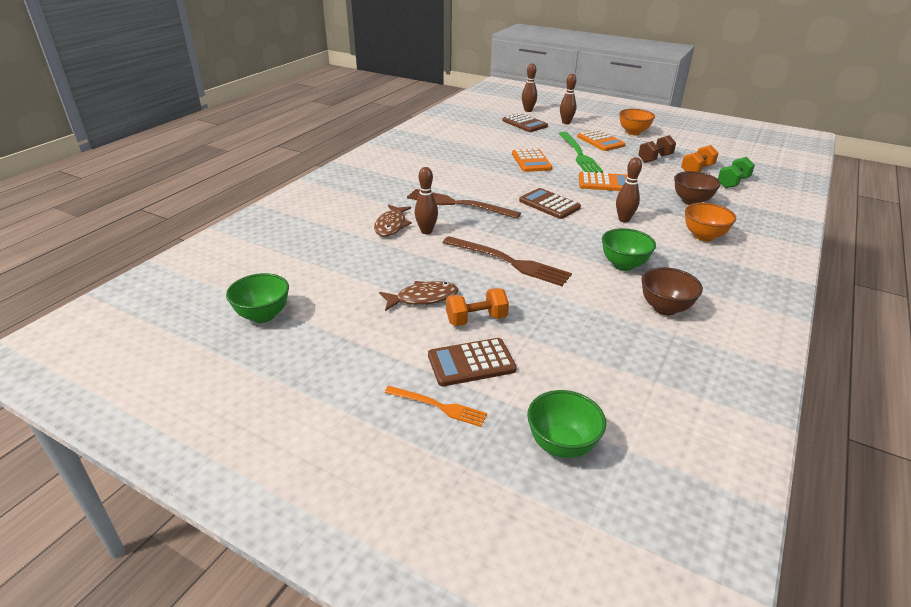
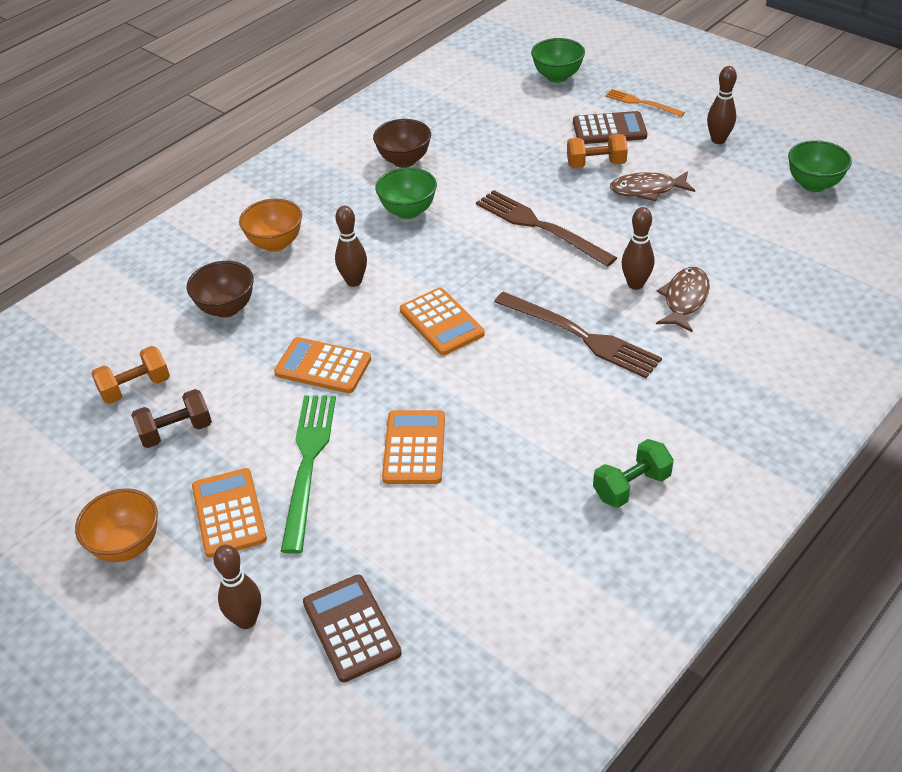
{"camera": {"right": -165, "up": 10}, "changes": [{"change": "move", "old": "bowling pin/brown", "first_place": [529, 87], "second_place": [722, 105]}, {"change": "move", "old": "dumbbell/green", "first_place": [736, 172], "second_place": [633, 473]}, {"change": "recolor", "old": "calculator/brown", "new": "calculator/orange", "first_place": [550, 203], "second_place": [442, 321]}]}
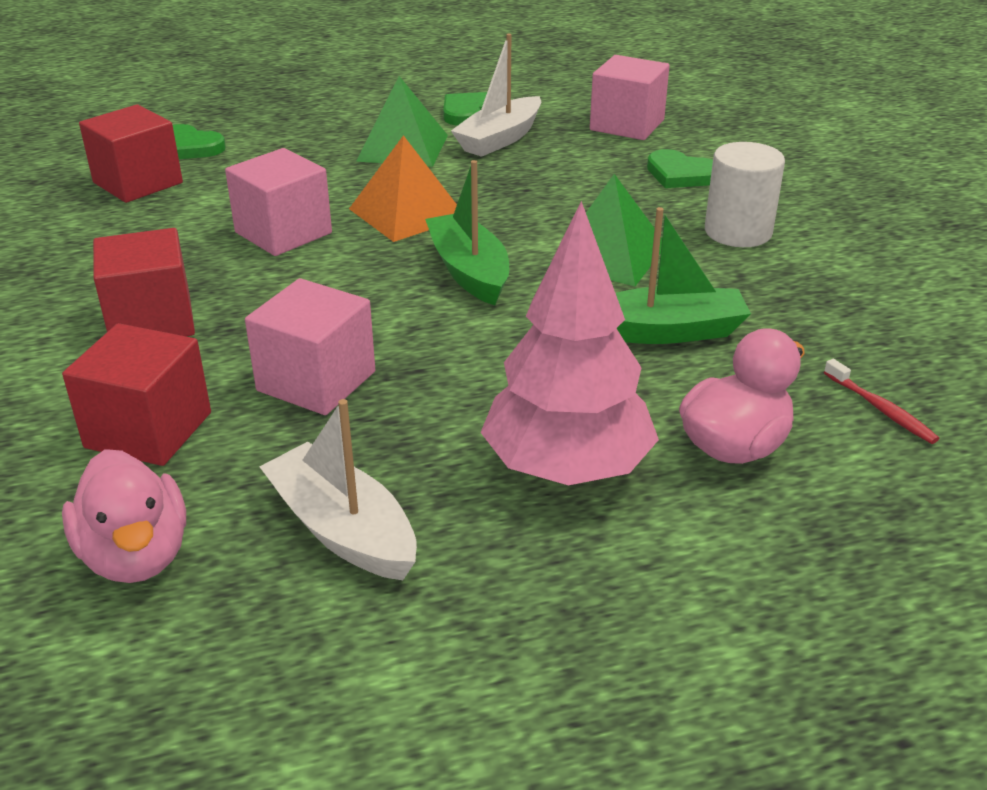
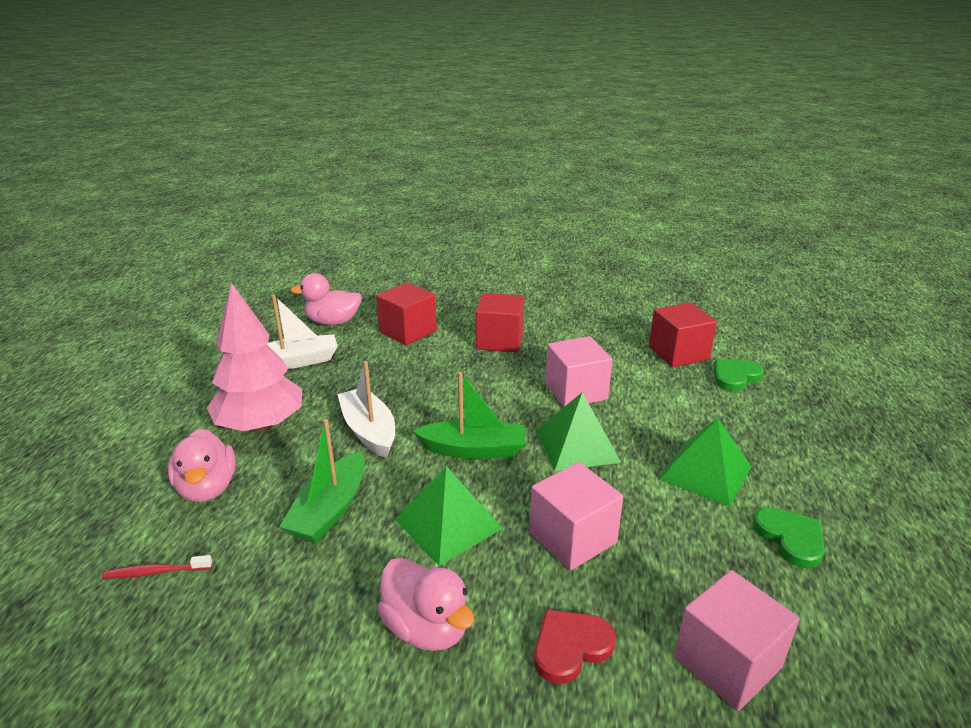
{"camera": {"right": 115, "up": -5}, "changes": [{"change": "move", "old": "boat/white", "first_place": [496, 95], "second_place": [366, 409]}, {"change": "recolor", "old": "pyramid/orange", "new": "pyramid/green", "first_place": [403, 188], "second_place": [579, 431]}, {"change": "replace", "old": "cylinder/white", "new": "duck/pink", "first_place": [745, 194], "second_place": [426, 604]}, {"change": "recolor", "old": "heart/green", "new": "heart/red", "first_place": [680, 168], "second_place": [575, 646]}, {"change": "move", "old": "cube/pink", "first_place": [310, 346], "second_place": [577, 516]}]}
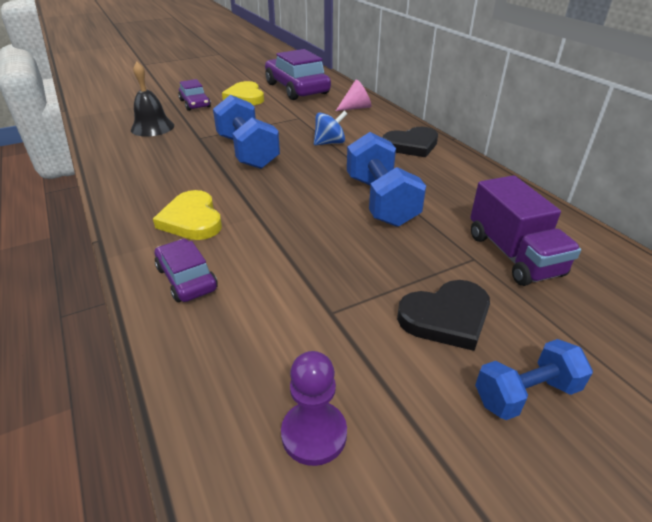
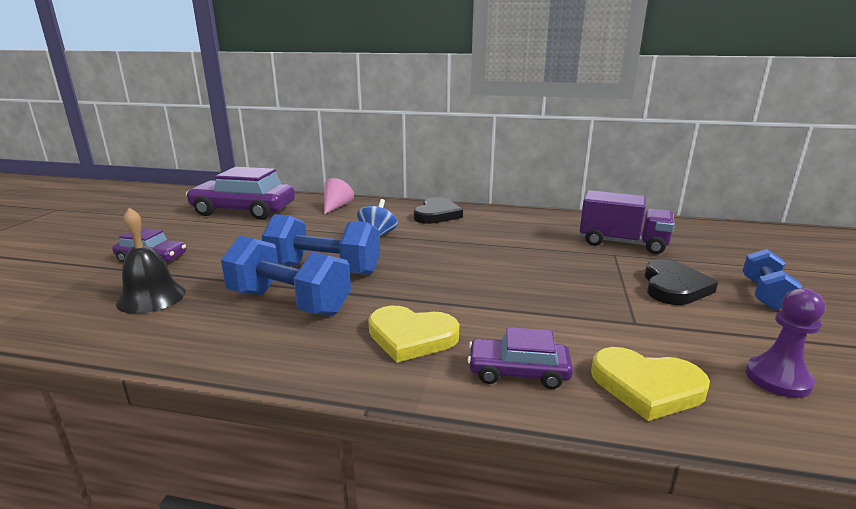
{"camera": {"right": -50, "up": -15}, "changes": [{"change": "move", "old": "heart/yellow", "first_place": [243, 93], "second_place": [650, 384]}, {"change": "move", "old": "dumbbell/blue", "first_place": [386, 179], "second_place": [286, 275]}]}
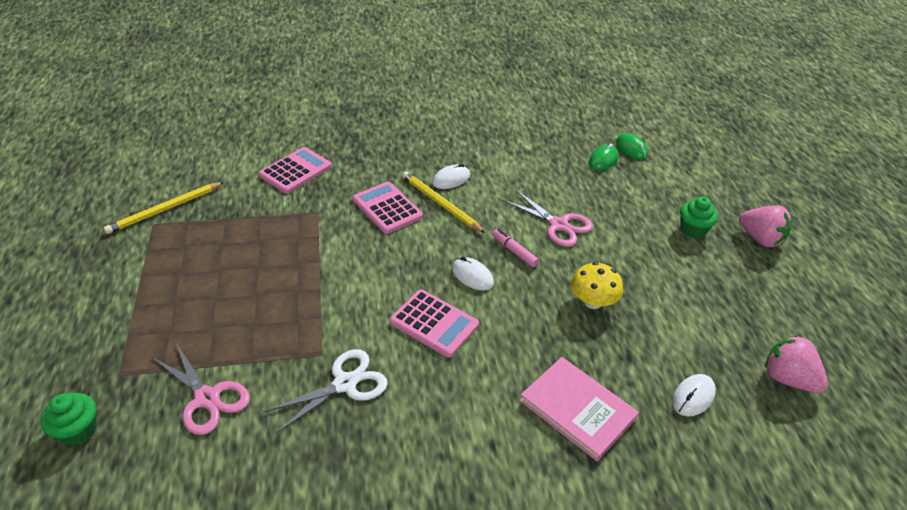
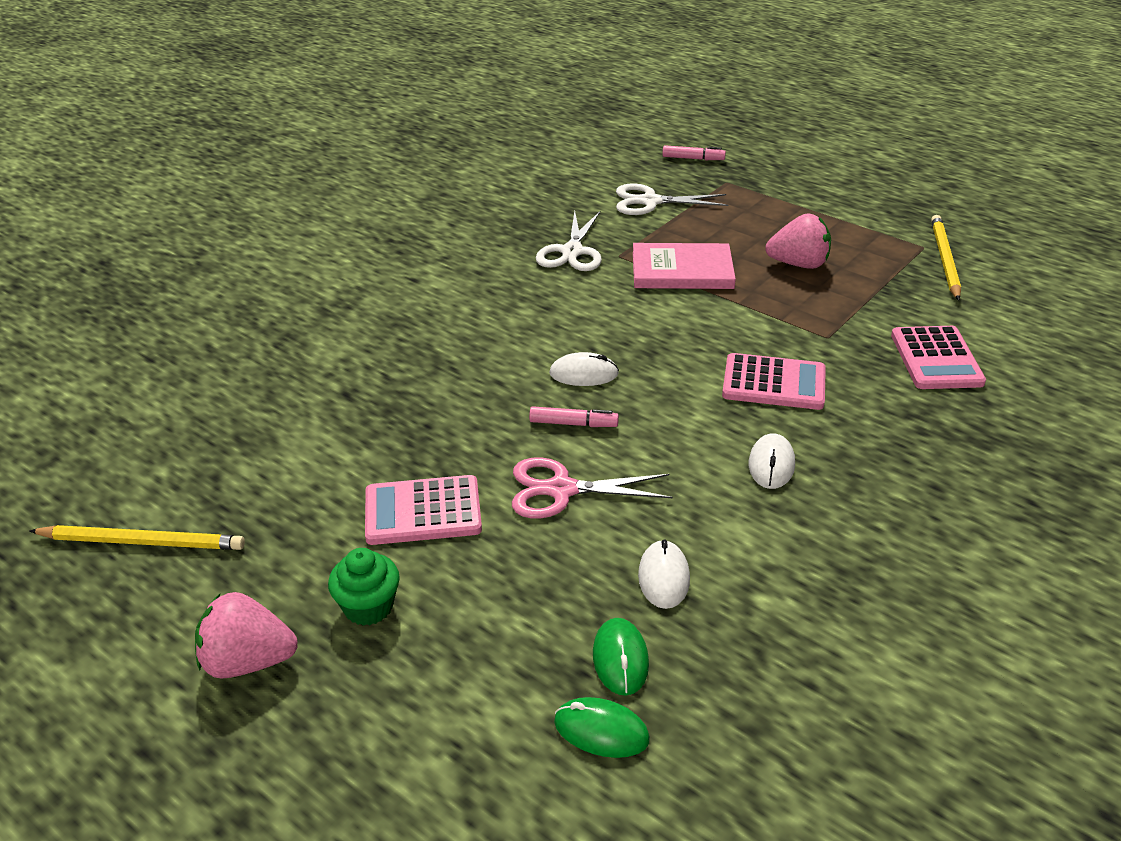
{"camera": {"right": 140, "up": -5}, "changes": [{"change": "move", "old": "pencil/yellow", "first_place": [443, 202], "second_place": [137, 537]}, {"change": "delete", "old": "mushroom/yellow", "first_place": [597, 285]}, {"change": "move", "old": "calculator/pink", "first_place": [434, 324], "second_place": [423, 510]}, {"change": "move", "old": "strawberry/pink", "first_place": [796, 364], "second_place": [798, 241]}, {"change": "recolor", "old": "scissors/pink", "new": "scissors/white", "first_place": [201, 388], "second_place": [672, 199]}, {"change": "move", "old": "book/pink", "first_place": [579, 409], "second_place": [684, 266]}, {"change": "move", "old": "mouse/white", "first_place": [694, 395], "second_place": [664, 574]}, {"change": "replace", "old": "cupcake/green", "new": "marker/pink", "first_place": [69, 419], "second_place": [694, 152]}]}
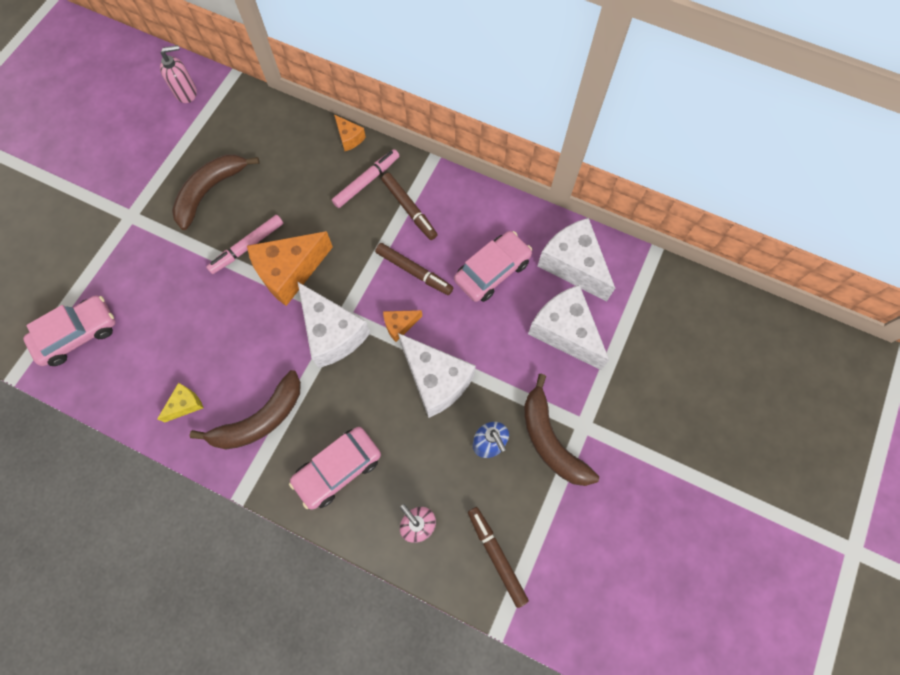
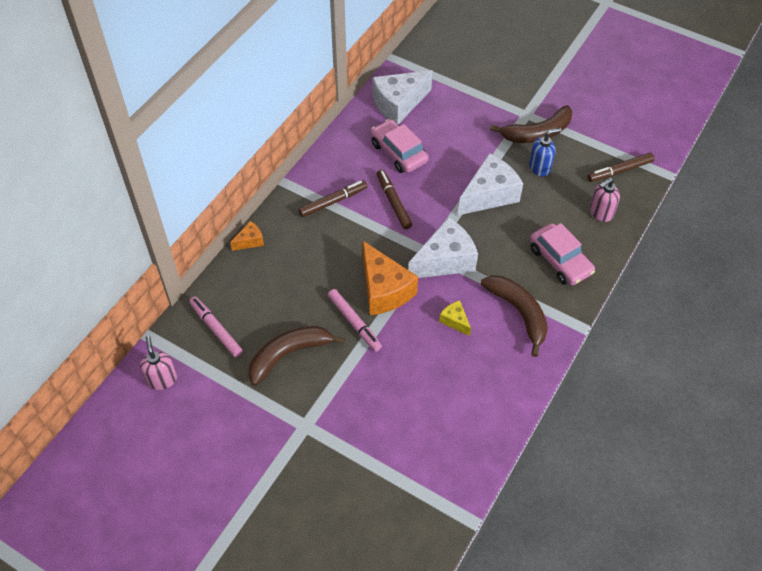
{"camera": {"right": -85, "up": -15}, "changes": [{"change": "move", "old": "marker/pink", "first_place": [365, 178], "second_place": [216, 326]}, {"change": "rotate", "old": "banana/brown", "first_place": [216, 192], "second_place": [296, 356], "degrees": 105}, {"change": "rotate", "old": "marker/brown", "first_place": [414, 269], "second_place": [394, 199], "degrees": -60}, {"change": "delete", "old": "cheese/white", "first_place": [568, 327]}, {"change": "delete", "old": "car/pink", "first_place": [69, 330]}, {"change": "delete", "old": "cheese/orange", "first_place": [402, 326]}, {"change": "move", "old": "cheese/yellow", "first_place": [180, 402], "second_place": [455, 318]}]}
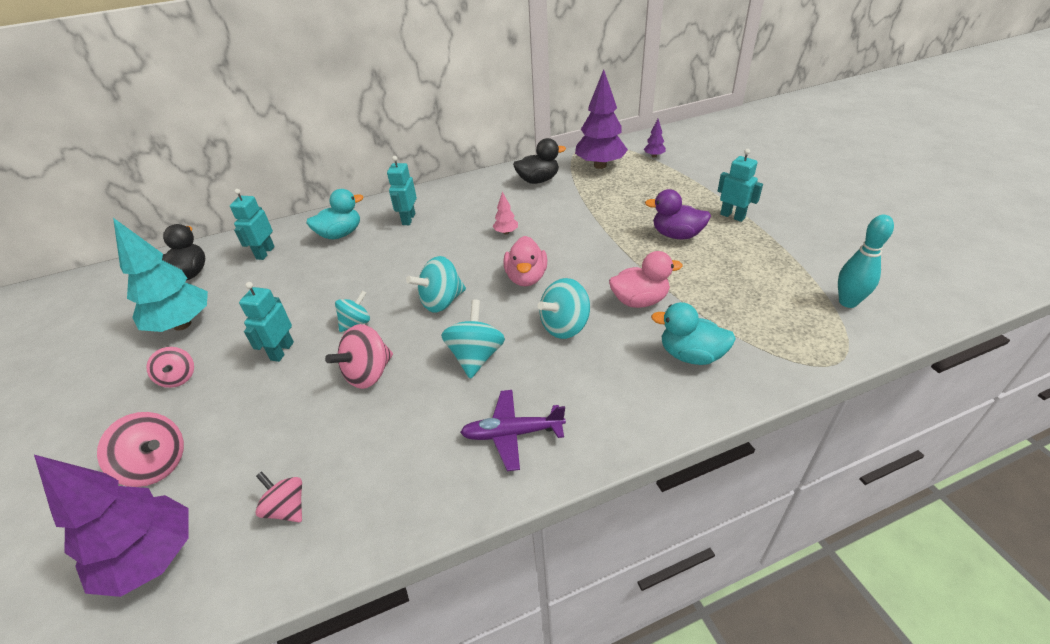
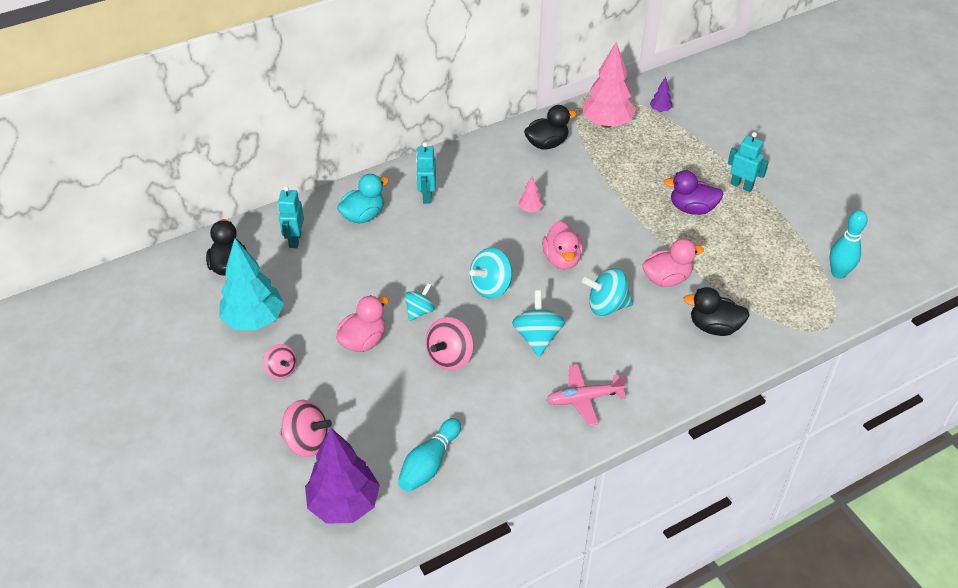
{"camera": {"right": -10, "up": 5}, "changes": [{"change": "recolor", "old": "tree/purple", "new": "tree/pink", "first_place": [601, 119], "second_place": [609, 85]}, {"change": "rotate", "old": "spinning top/turquoise", "first_place": [563, 308], "second_place": [607, 292], "degrees": 45}, {"change": "replace", "old": "robot/turquoise", "new": "duck/pink", "first_place": [266, 322], "second_place": [362, 323]}, {"change": "recolor", "old": "duck/turquoise", "new": "duck/black", "first_place": [693, 333], "second_place": [716, 311]}, {"change": "recolor", "old": "plane/purple", "new": "plane/pink", "first_place": [513, 430], "second_place": [587, 395]}, {"change": "replace", "old": "spinning top/pink", "new": "bowling pin/turquoise", "first_place": [278, 496], "second_place": [429, 455]}]}
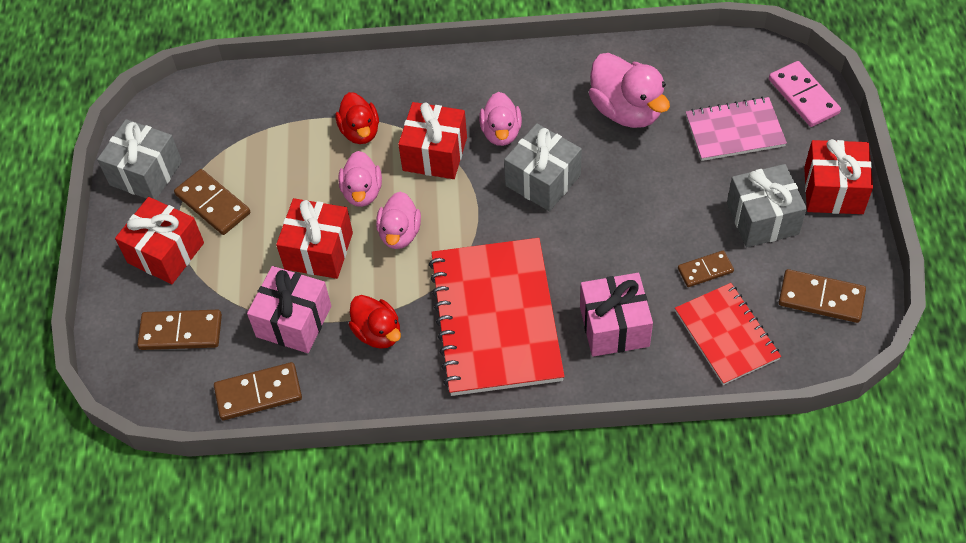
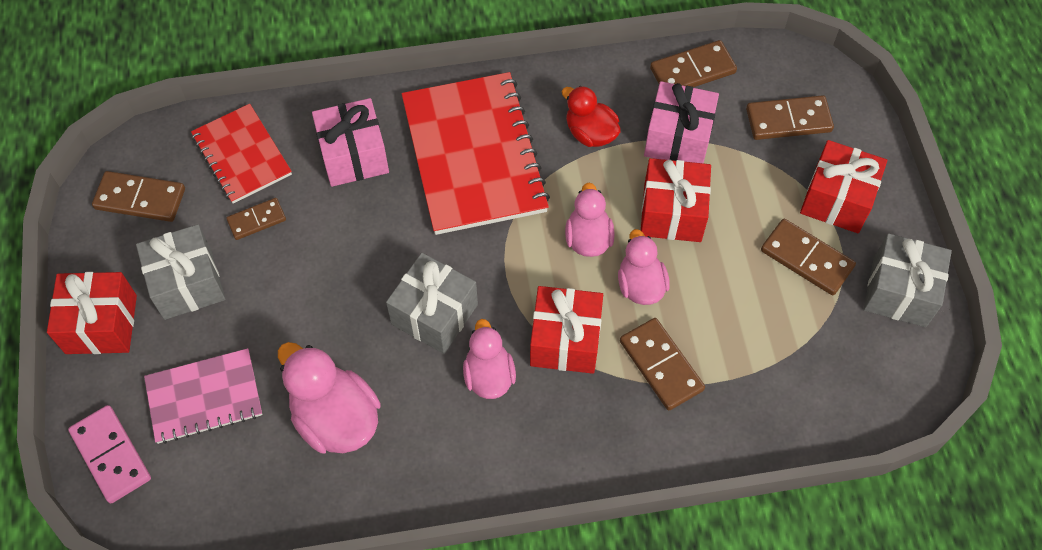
{"camera": {"right": 170, "up": 5}, "changes": [{"change": "replace", "old": "duck/red", "new": "domino/brown", "first_place": [357, 118], "second_place": [662, 364]}]}
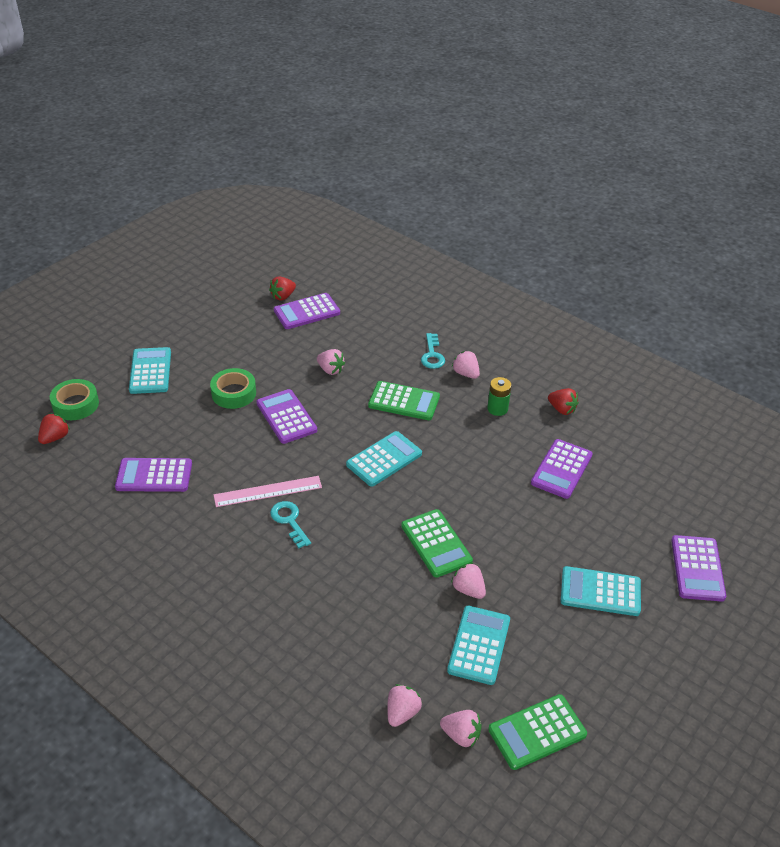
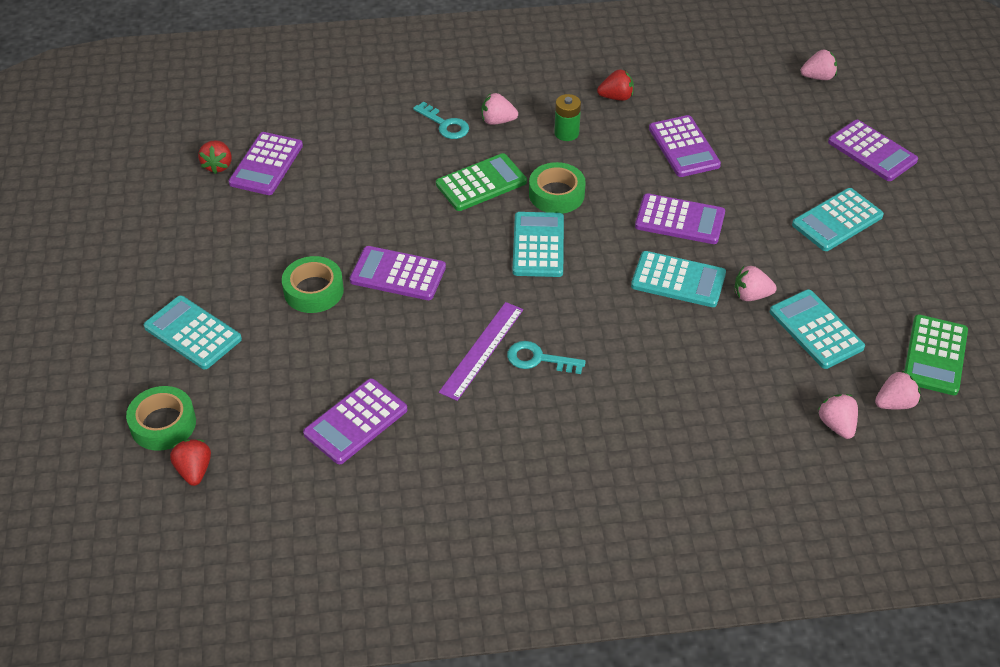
{"camera": {"right": -45, "up": 5}, "changes": [{"change": "move", "old": "strawberry/pink", "first_place": [331, 362], "second_place": [819, 65]}, {"change": "recolor", "old": "ruler/pink", "new": "ruler/purple", "first_place": [268, 491], "second_place": [481, 351]}, {"change": "recolor", "old": "calculator/green", "new": "calculator/turquoise", "first_place": [437, 543], "second_place": [678, 279]}, {"change": "insert", "new": "tape/green", "second_place": [557, 188]}, {"change": "insert", "new": "calculator/purple", "second_place": [680, 218]}]}
